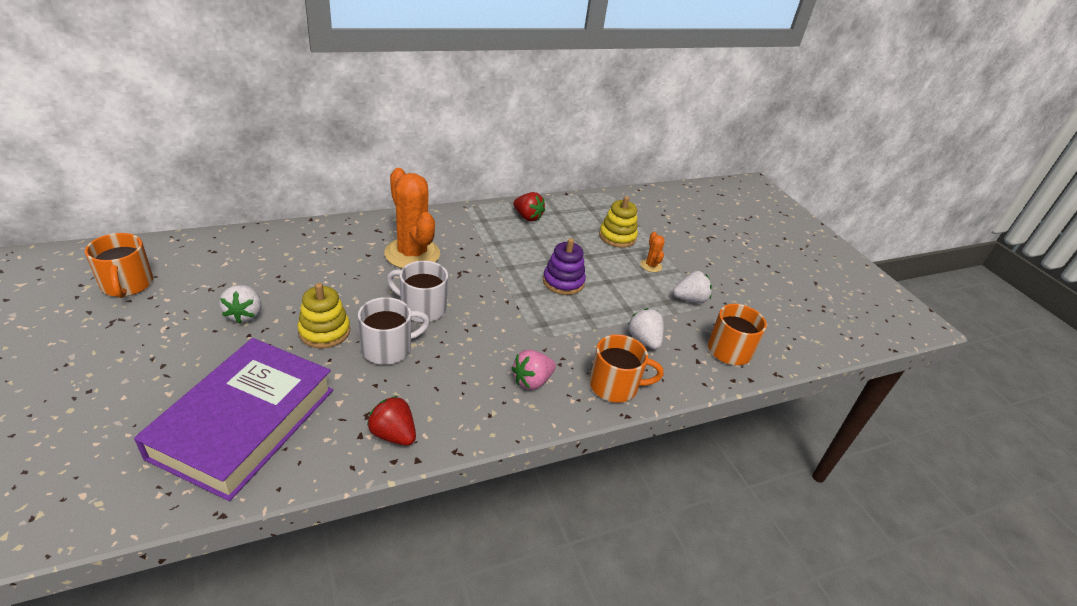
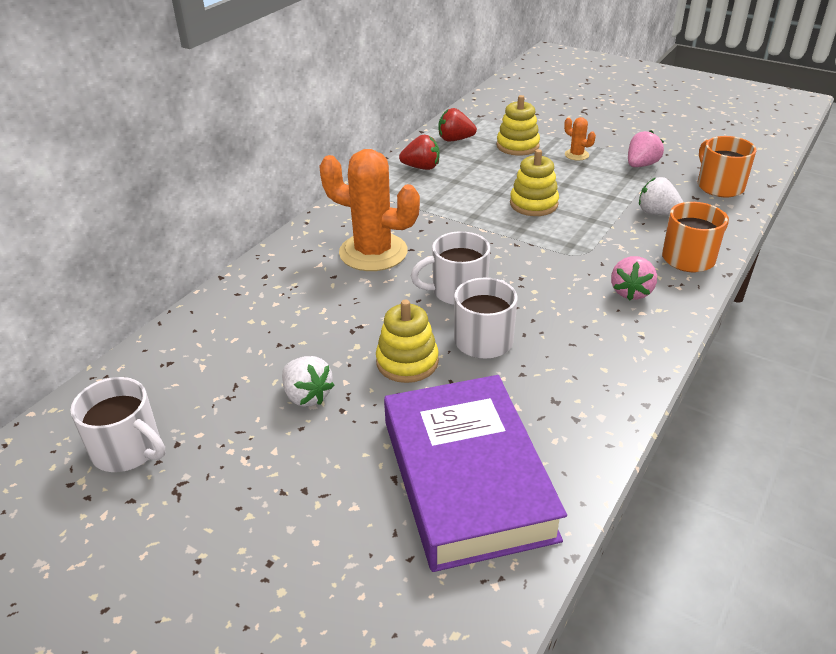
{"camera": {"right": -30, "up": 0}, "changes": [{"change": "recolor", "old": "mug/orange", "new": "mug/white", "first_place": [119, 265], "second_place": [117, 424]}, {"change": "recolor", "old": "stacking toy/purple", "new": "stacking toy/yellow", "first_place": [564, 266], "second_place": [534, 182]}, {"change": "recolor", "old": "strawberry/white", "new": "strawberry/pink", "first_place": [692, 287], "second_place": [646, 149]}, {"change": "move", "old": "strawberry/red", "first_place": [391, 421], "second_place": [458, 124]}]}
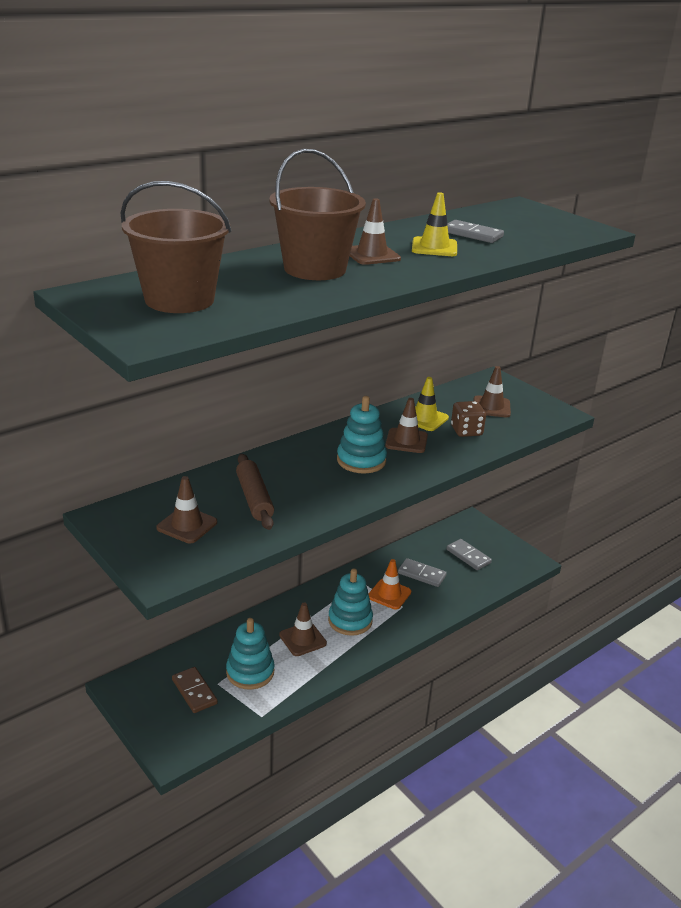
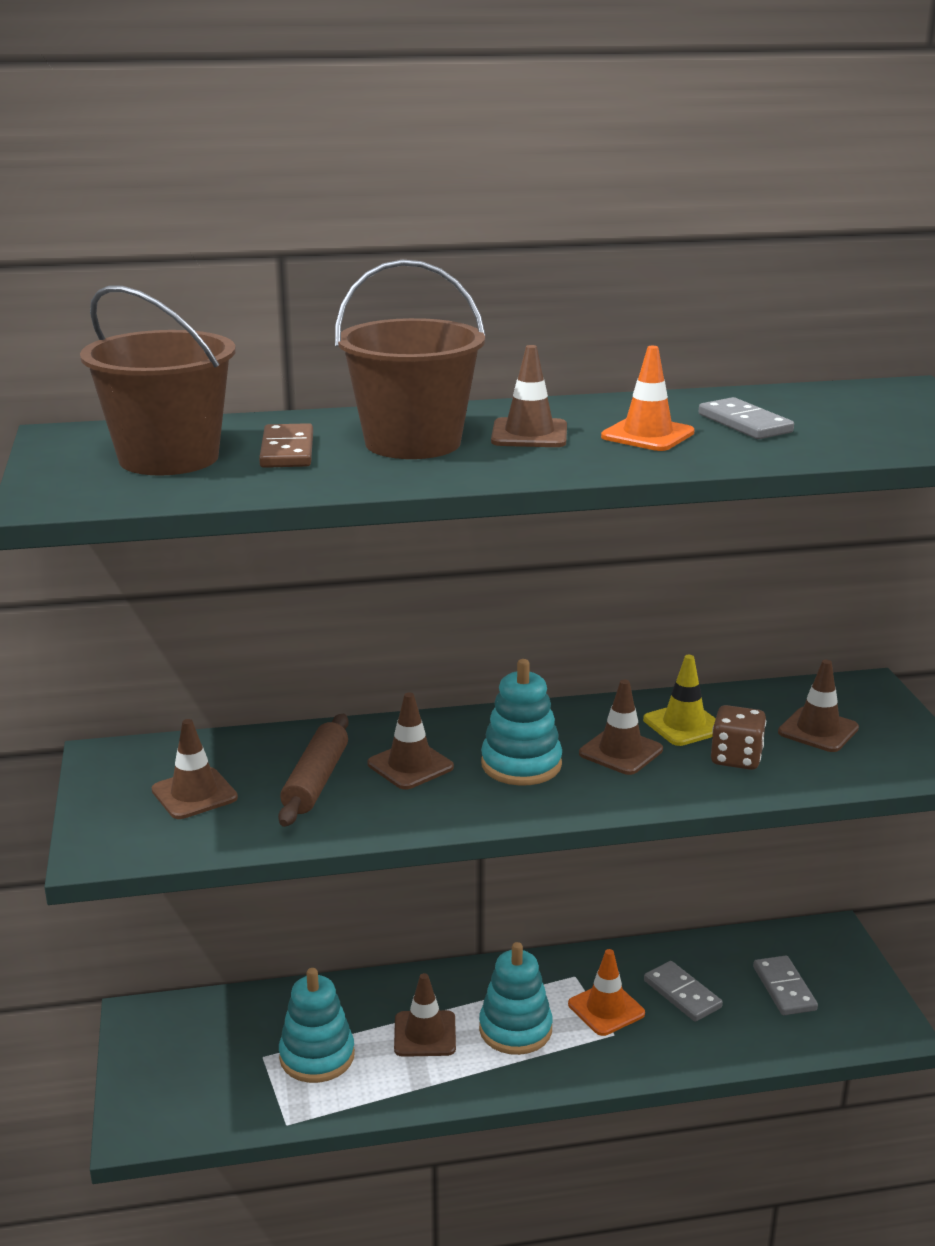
{"camera": {"right": 30, "up": -5}, "changes": [{"change": "recolor", "old": "traffic cone/yellow", "new": "traffic cone/orange", "first_place": [434, 224], "second_place": [648, 398]}, {"change": "move", "old": "domino/brown", "first_place": [195, 690], "second_place": [286, 445]}, {"change": "insert", "new": "traffic cone/brown", "second_place": [410, 741]}]}
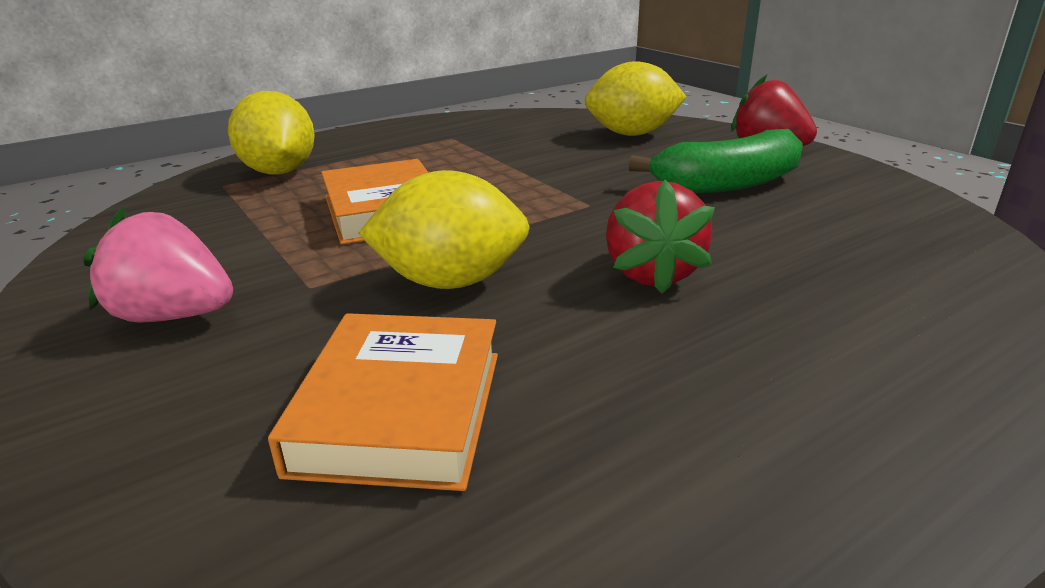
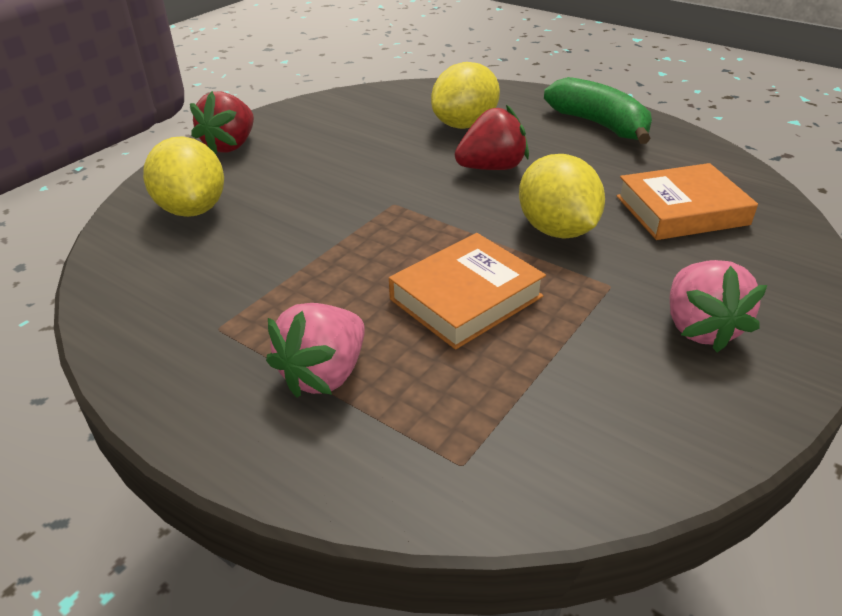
{"camera": {"right": -110, "up": 10}, "changes": [{"change": "move", "old": "lemon/yellow", "first_place": [271, 133], "second_place": [465, 95]}, {"change": "move", "old": "banana/green", "first_place": [716, 161], "second_place": [598, 110]}, {"change": "insert", "new": "strawberry/pink", "second_place": [315, 350]}]}
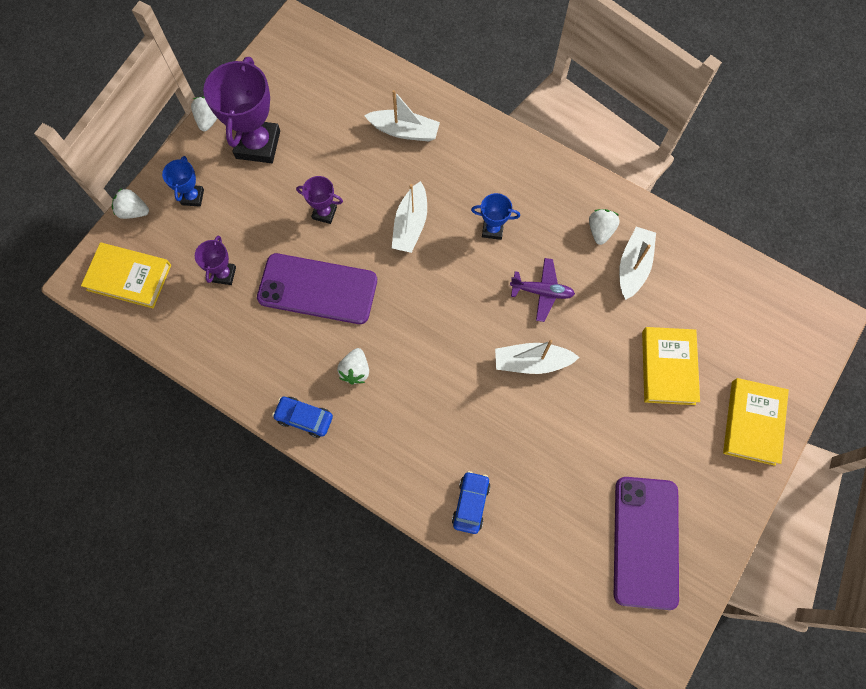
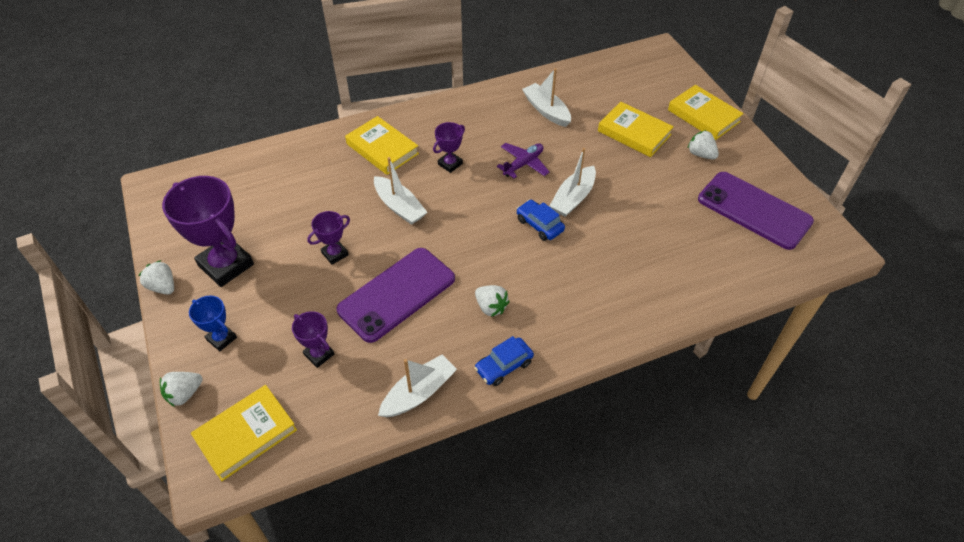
{"camera": {"right": -55, "up": -20}, "changes": [{"change": "move", "old": "boat/white", "first_place": [402, 116], "second_place": [417, 385]}, {"change": "recolor", "old": "trophy/blue", "new": "trophy/purple", "first_place": [495, 216], "second_place": [449, 147]}, {"change": "move", "old": "strawberry/white", "first_place": [604, 227], "second_place": [703, 145]}, {"change": "move", "old": "car/blue", "first_place": [471, 502], "second_place": [541, 220]}, {"change": "insert", "new": "book/yellow", "second_place": [382, 145]}]}
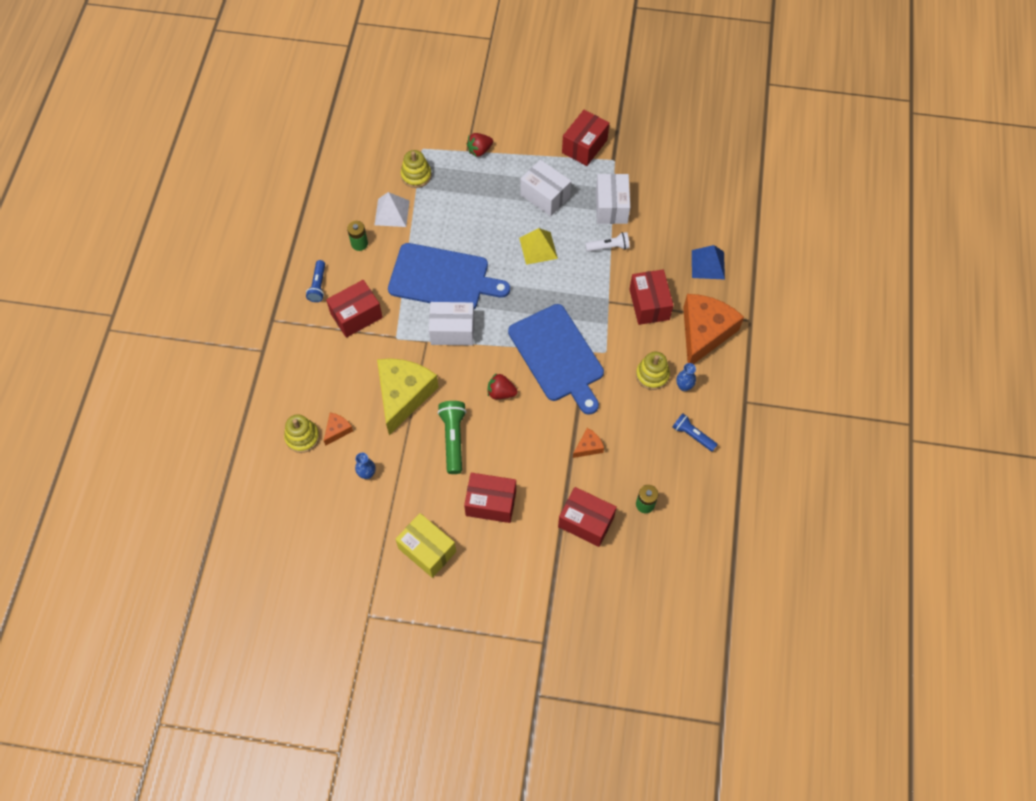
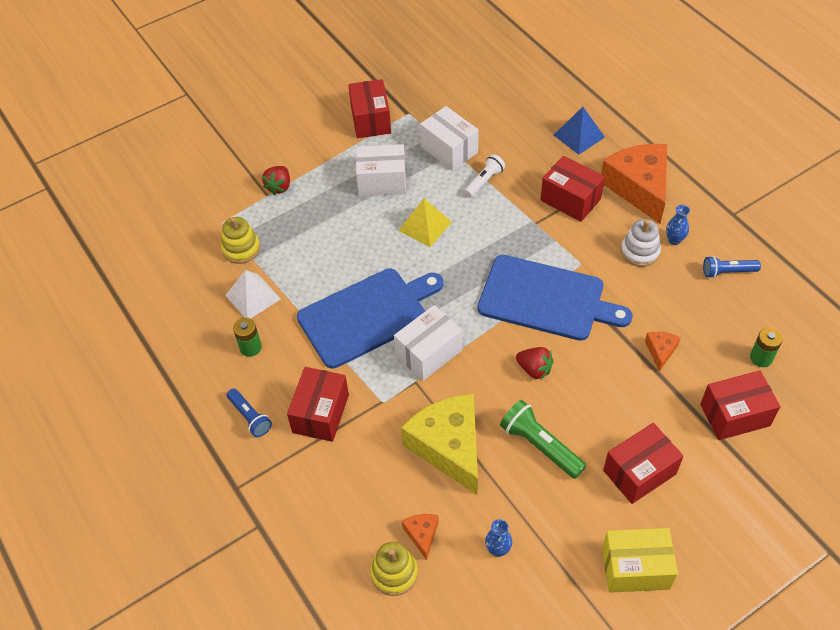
{"camera": {"right": -40, "up": -10}, "changes": [{"change": "recolor", "old": "stacking toy/yellow", "new": "stacking toy/white", "first_place": [653, 371], "second_place": [641, 243]}, {"change": "rotate", "old": "strawberry/red", "first_place": [503, 386], "second_place": [534, 363], "degrees": -120}]}
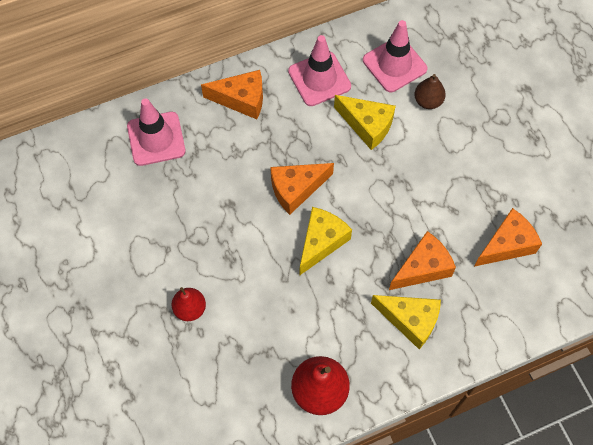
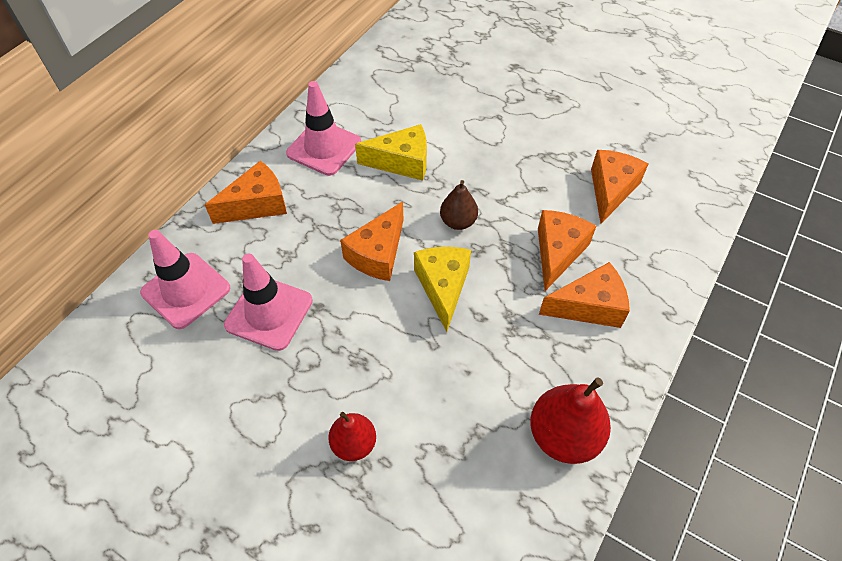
{"camera": {"right": -35, "up": -10}, "changes": [{"change": "move", "old": "traffic cone/pink", "first_place": [395, 56], "second_place": [268, 302]}, {"change": "move", "old": "pear/brown", "first_place": [430, 91], "second_place": [459, 205]}, {"change": "recolor", "old": "cheese/yellow", "new": "cheese/orange", "first_place": [406, 322], "second_place": [584, 295]}]}
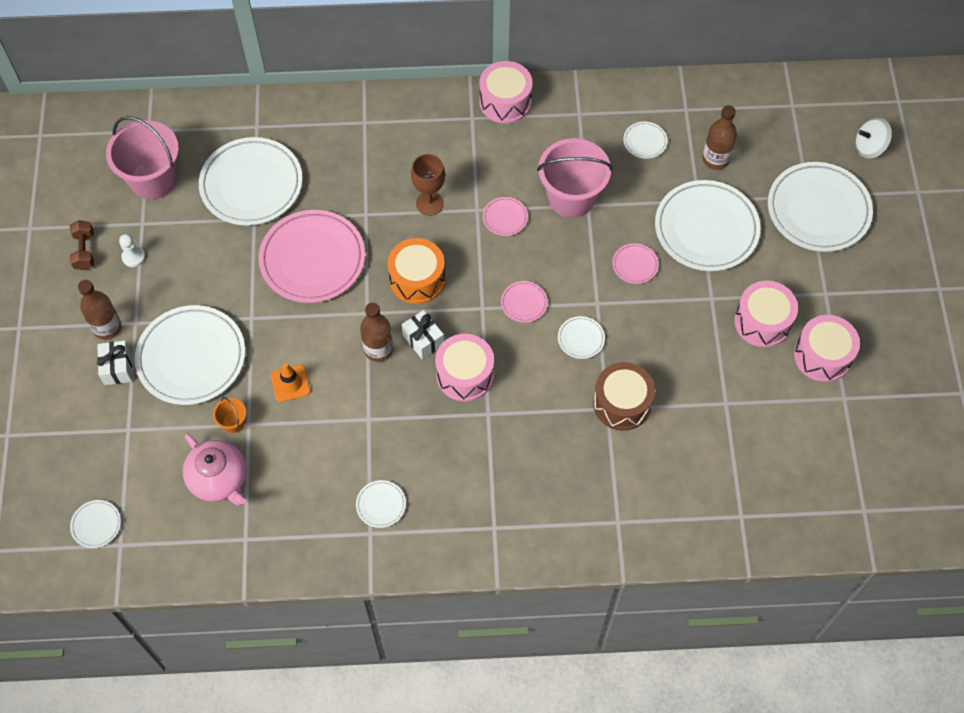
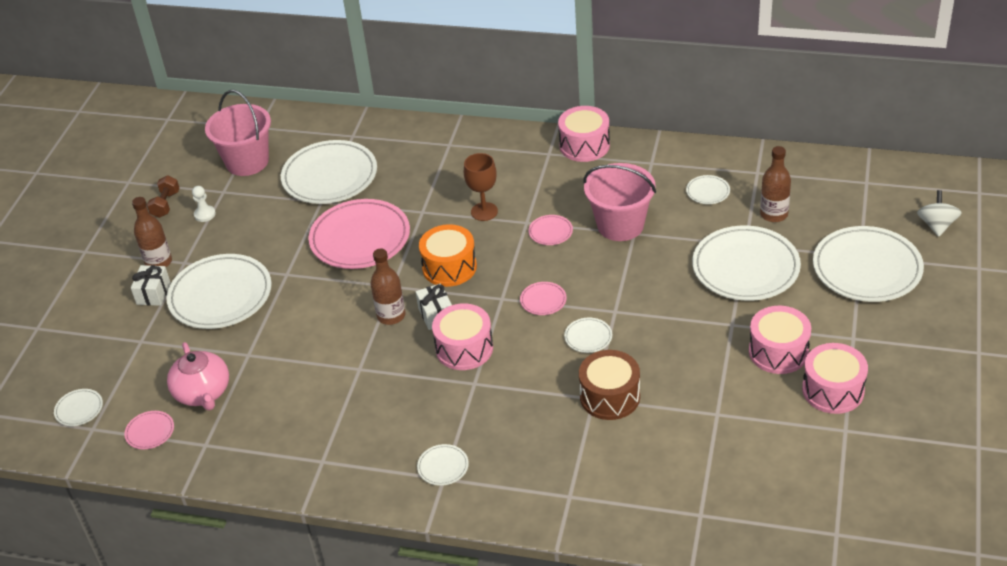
{"camera": {"right": 20, "up": -20}, "changes": [{"change": "rotate", "old": "spinning top/white", "first_place": [873, 138], "second_place": [939, 213], "degrees": 90}, {"change": "move", "old": "plate/pink", "first_place": [635, 263], "second_place": [149, 430]}, {"change": "delete", "old": "traffic cone/orange", "first_place": [290, 382]}, {"change": "delete", "old": "bucket/orange", "first_place": [229, 415]}, {"change": "move", "old": "plate/white", "first_place": [381, 504], "second_place": [443, 465]}]}
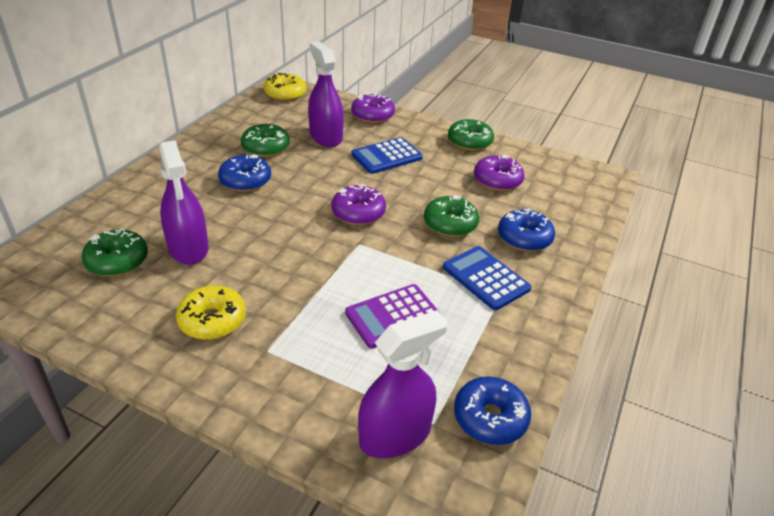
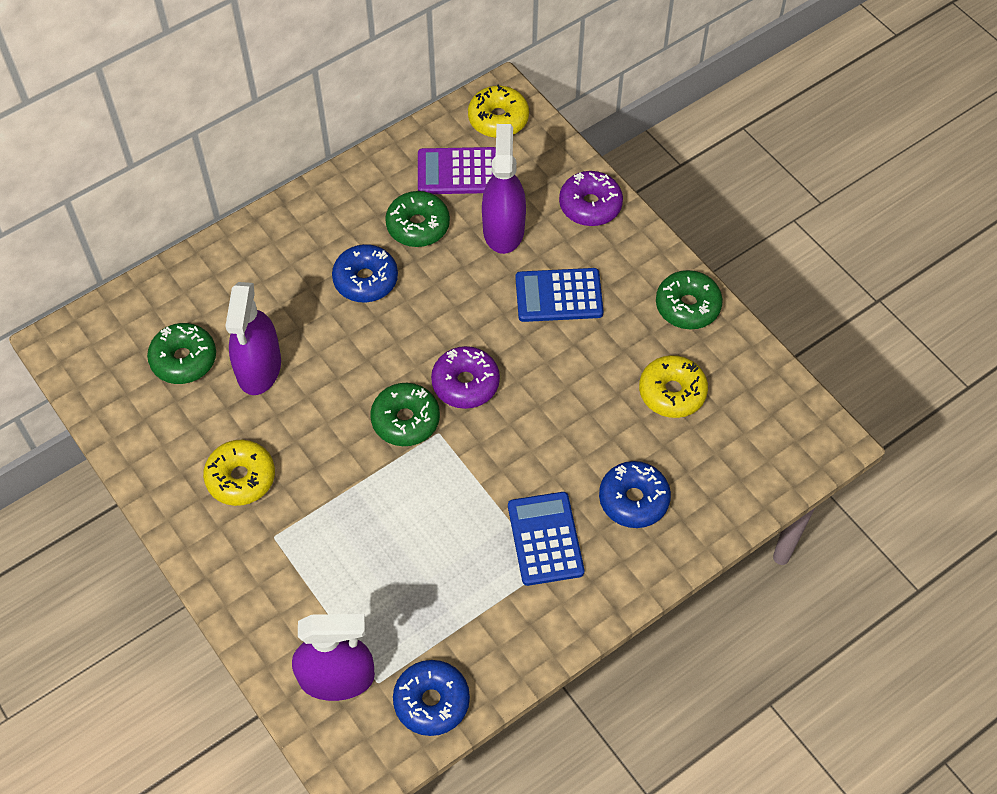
{"camera": {"right": 30, "up": 20}, "changes": [{"change": "recolor", "old": "donut/purple", "new": "donut/yellow", "first_place": [499, 173], "second_place": [673, 386]}, {"change": "move", "old": "donut/green", "first_place": [451, 216], "second_place": [405, 414]}, {"change": "move", "old": "calculator/purple", "first_place": [393, 316], "second_place": [457, 170]}]}
